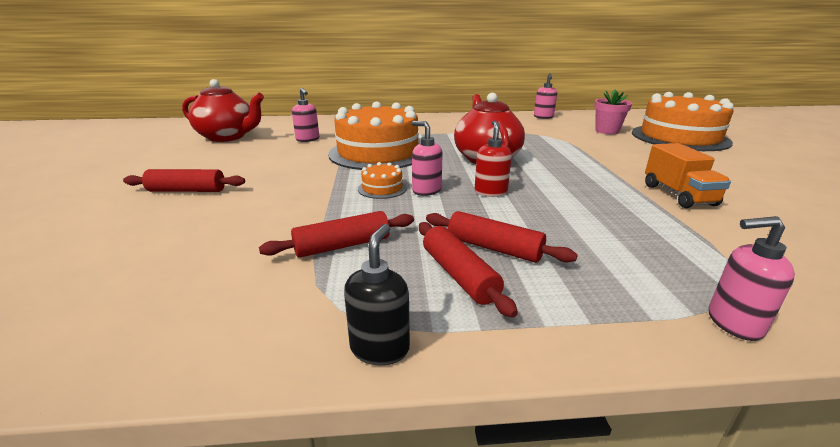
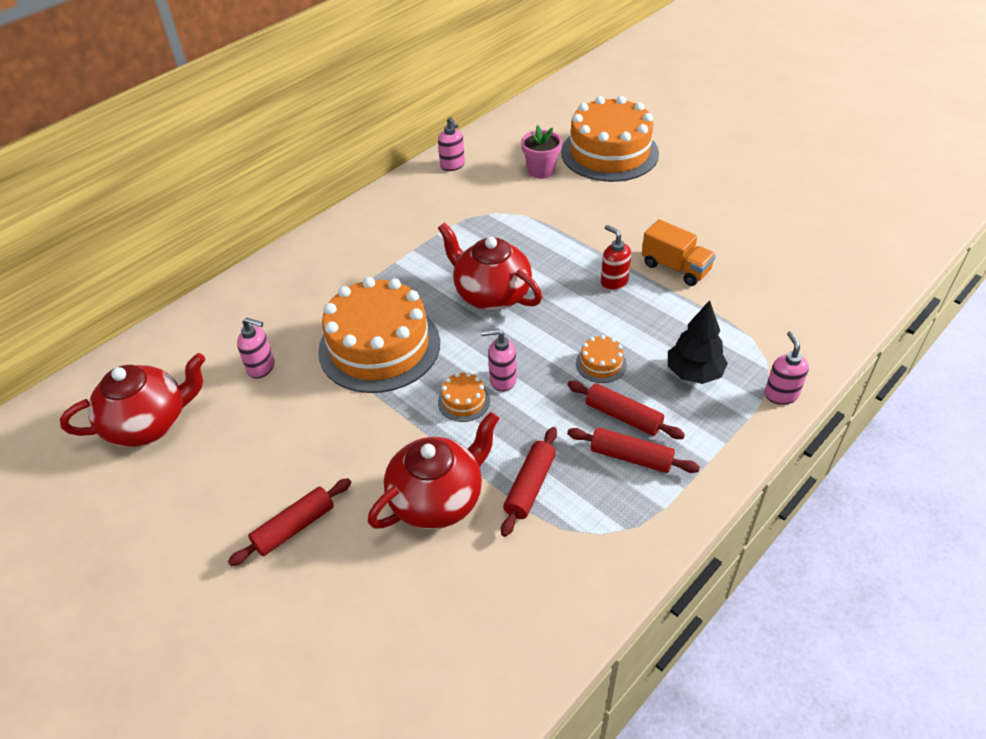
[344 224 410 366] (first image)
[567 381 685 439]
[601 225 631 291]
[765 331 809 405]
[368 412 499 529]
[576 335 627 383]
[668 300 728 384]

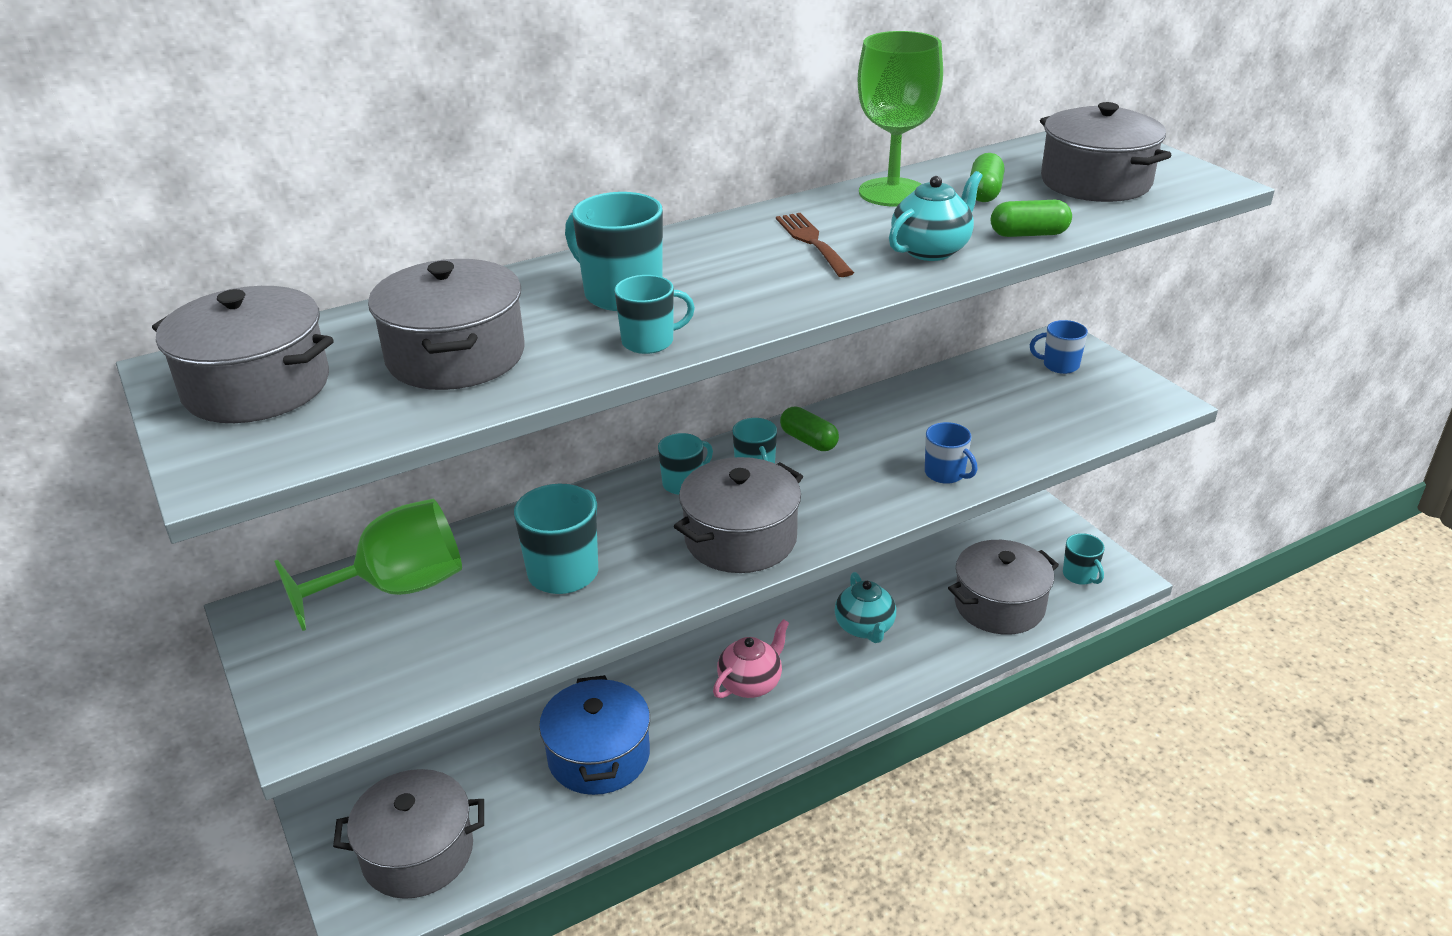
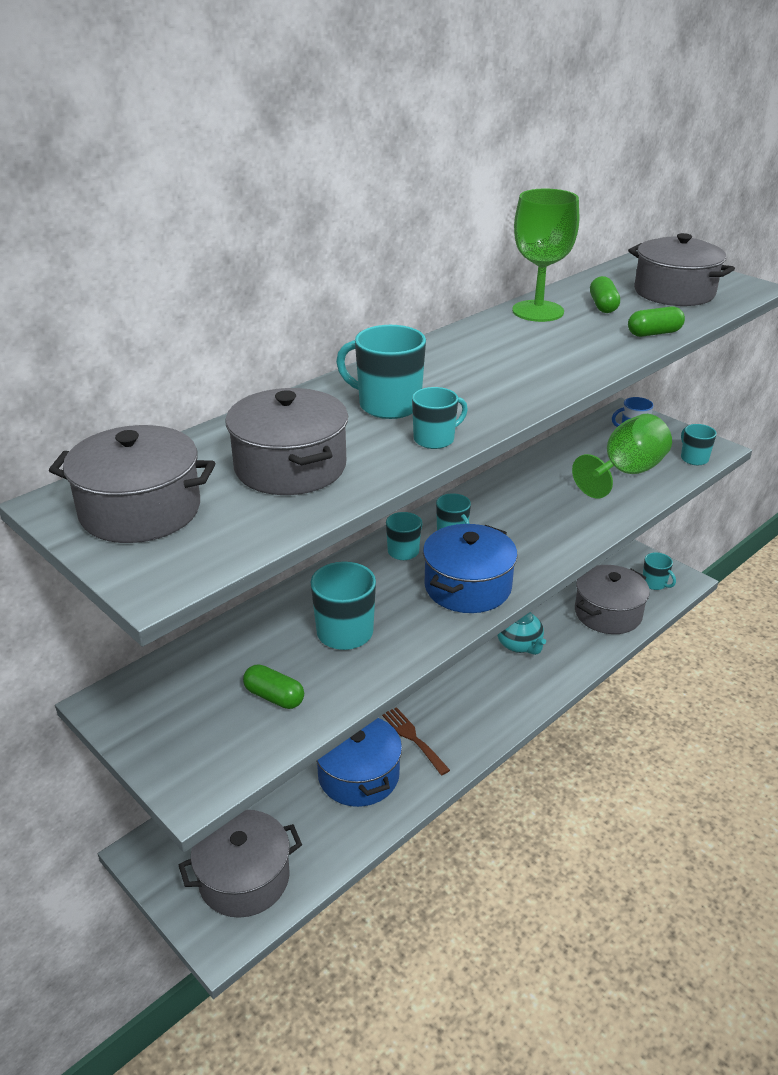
[572 414 672 498]
[423 524 518 613]
[713 619 789 698] (first image)
[382 707 450 775]
[243 664 304 709]
[889 171 983 261] (first image)
[925 422 977 484] (first image)
[681 424 717 465]

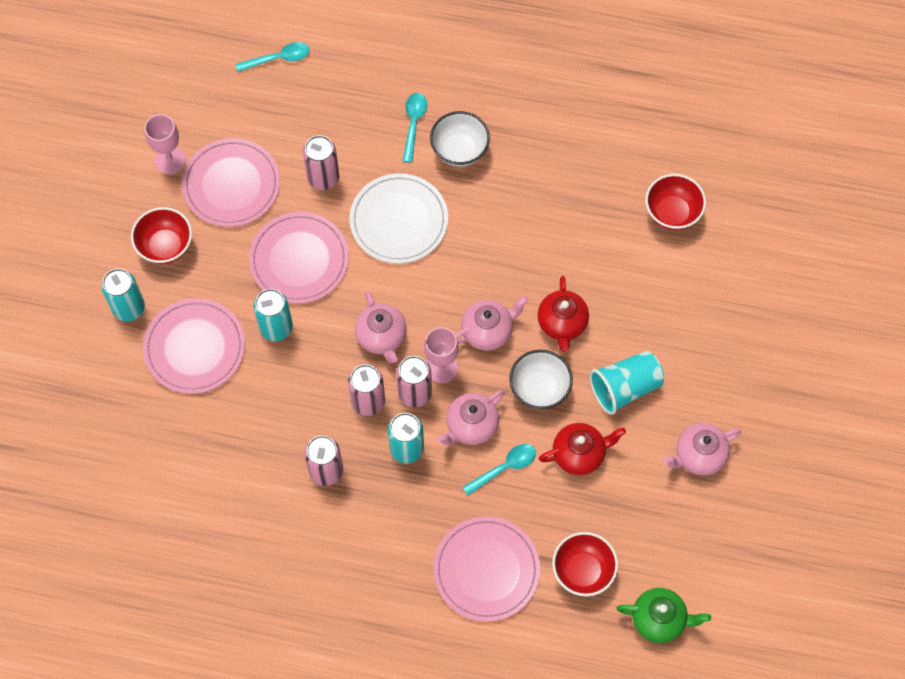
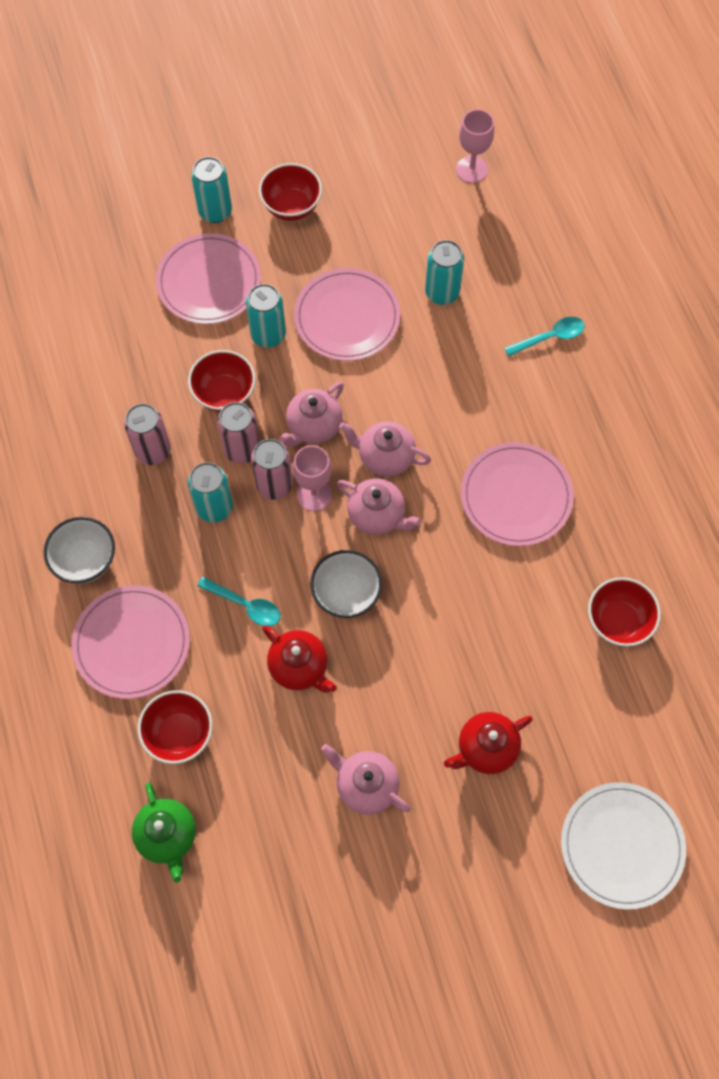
[456 109 494 183]
[461 442 574 546]
[236 42 310 72] (first image)
[425 240 464 305]
[561 782 686 909]
[44 517 115 584]
[339 421 431 477]
[444 712 533 774]
[590 351 664 415] (first image)
[188 350 255 412]

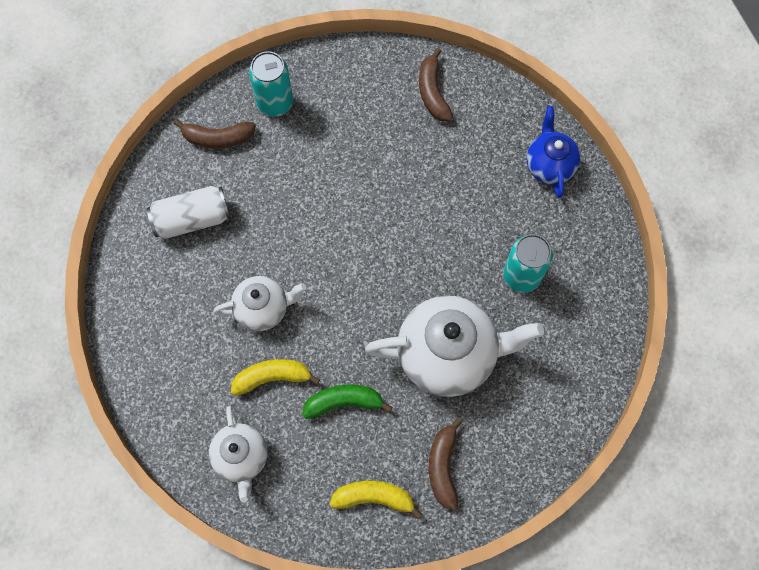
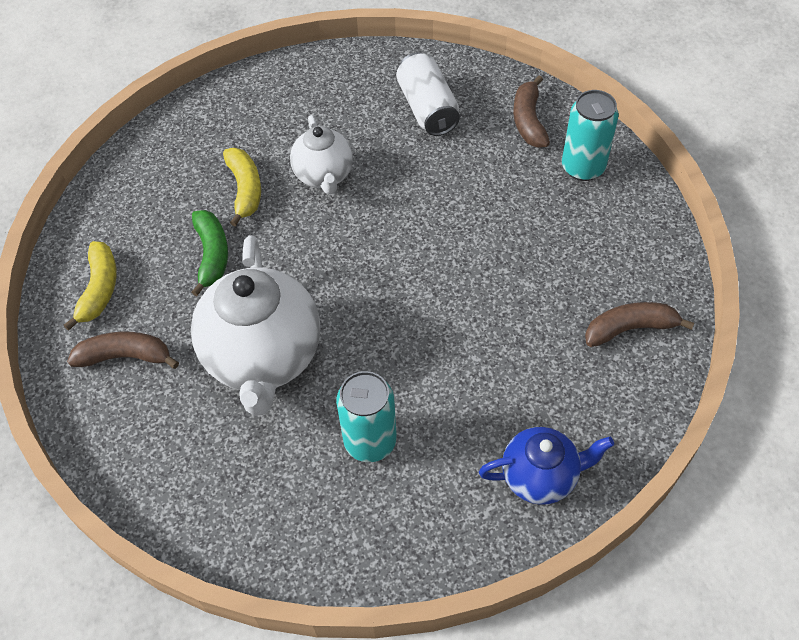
[209 406 268 503] (first image)

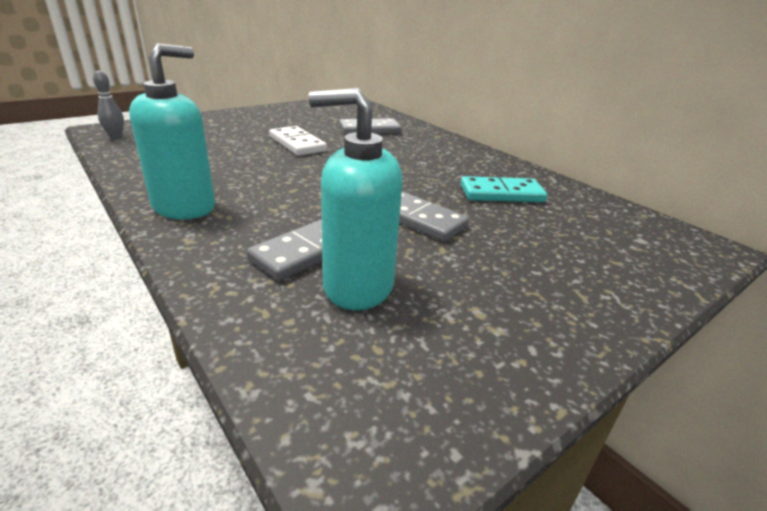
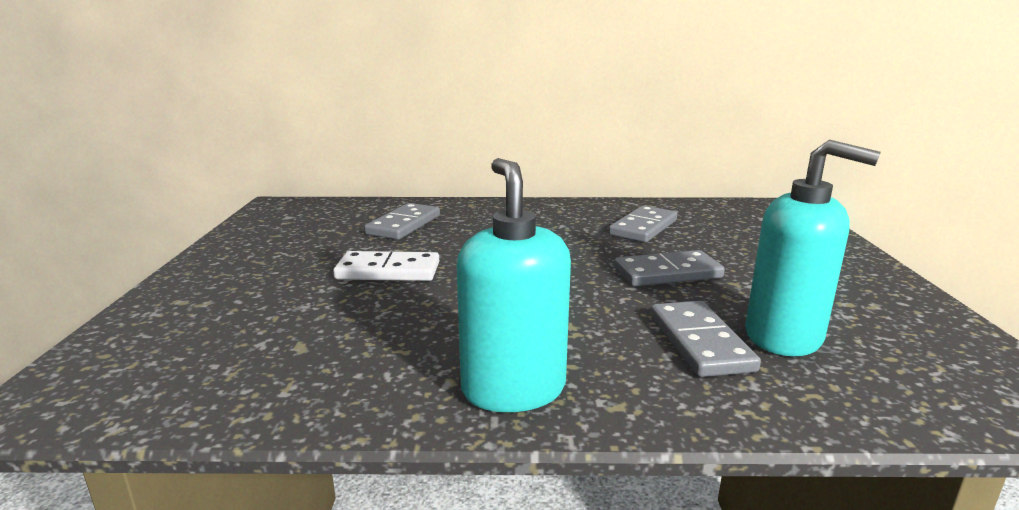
[93 70 124 140] (first image)
[745 140 881 356]
[609 205 677 243]

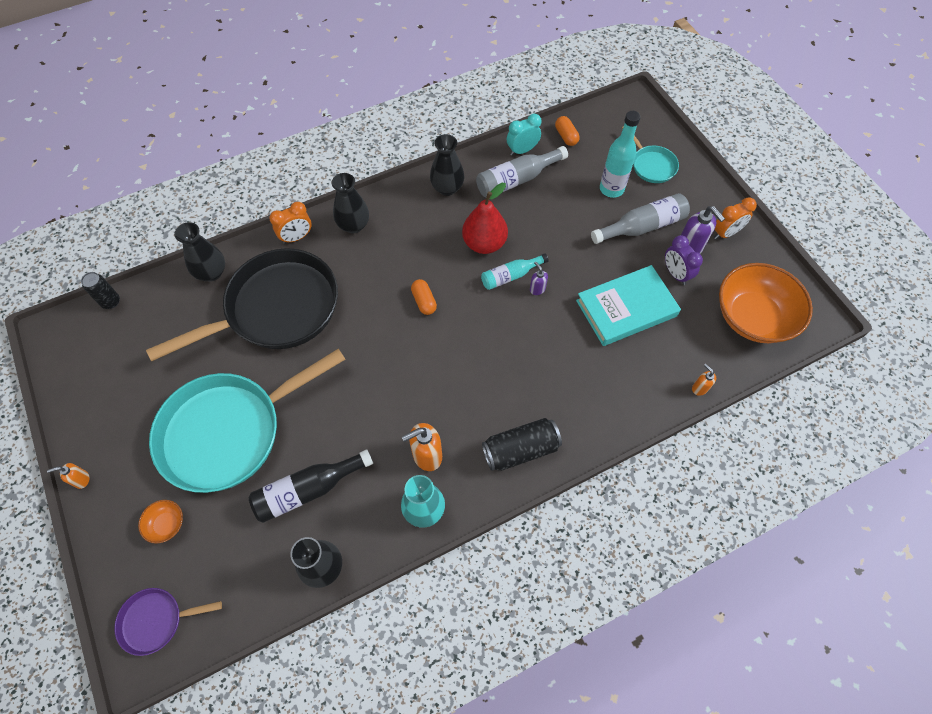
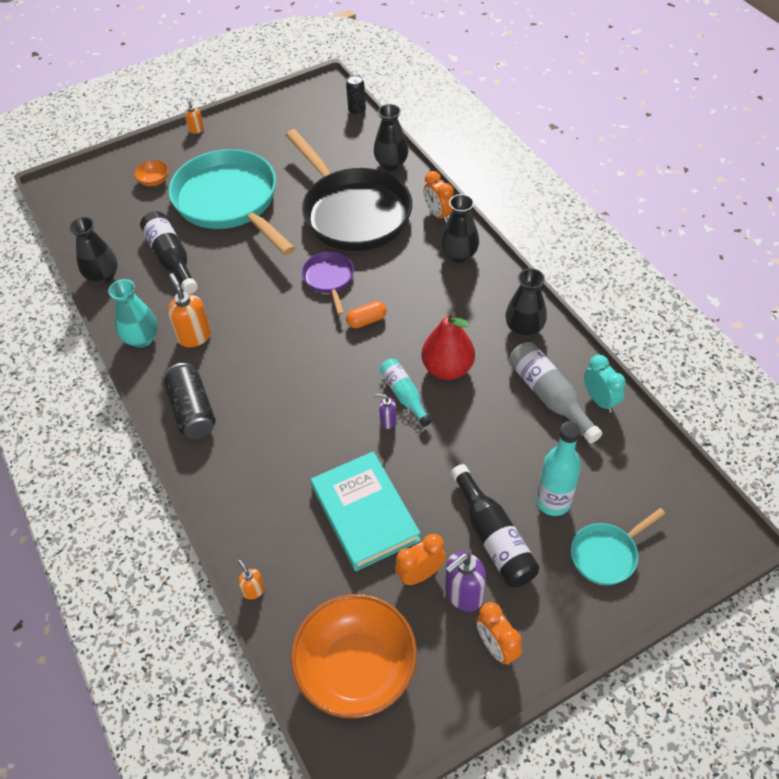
[302 252 354 315]
[375 394 397 429]
[555 116 579 146] (first image)
[451 464 540 587]
[395 534 446 585]
[238 560 265 600]

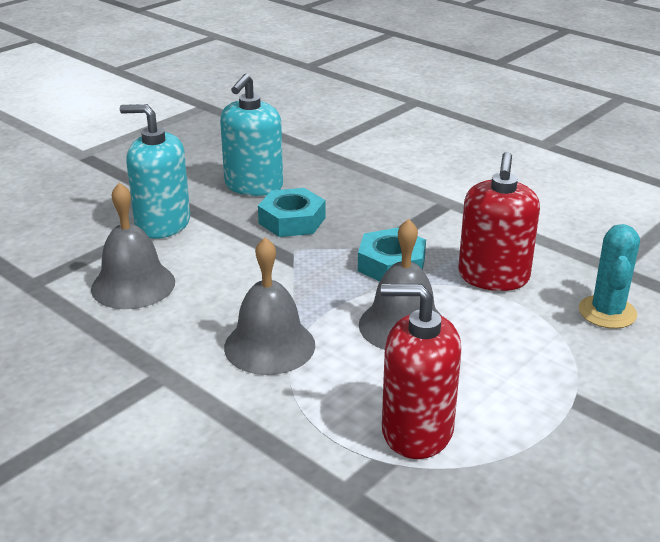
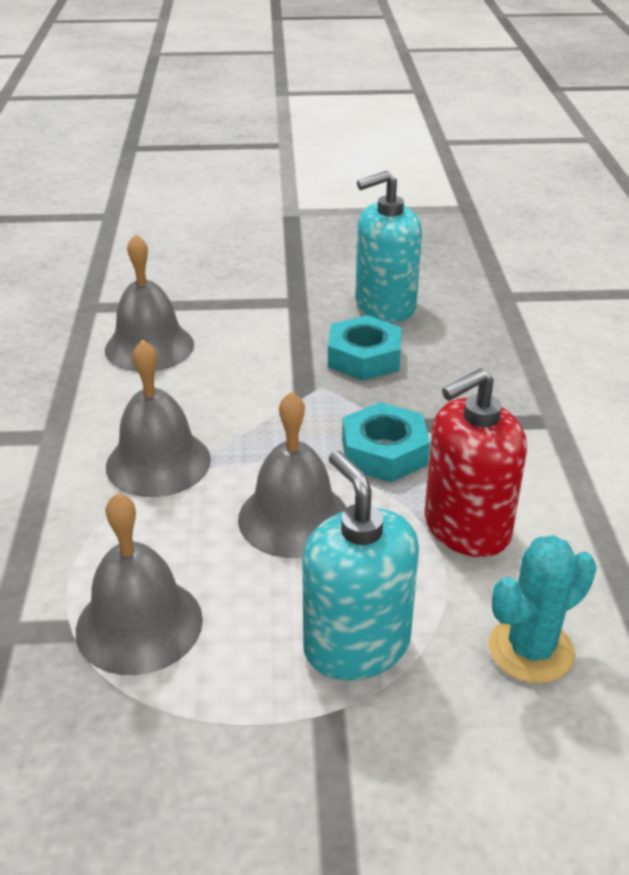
[302 451 419 680]
[76 493 203 675]

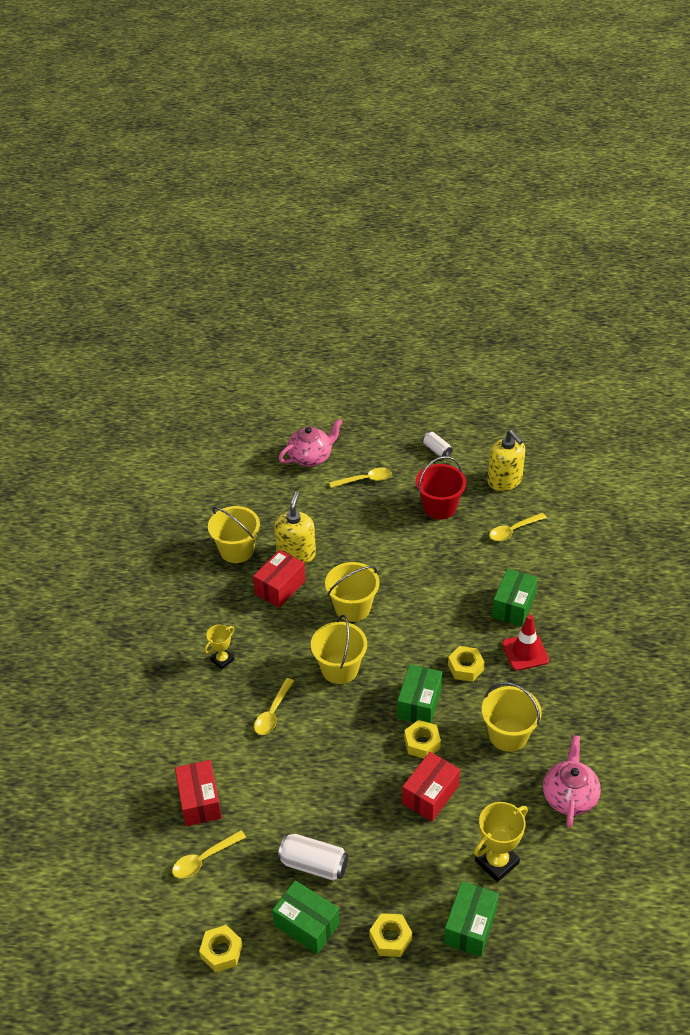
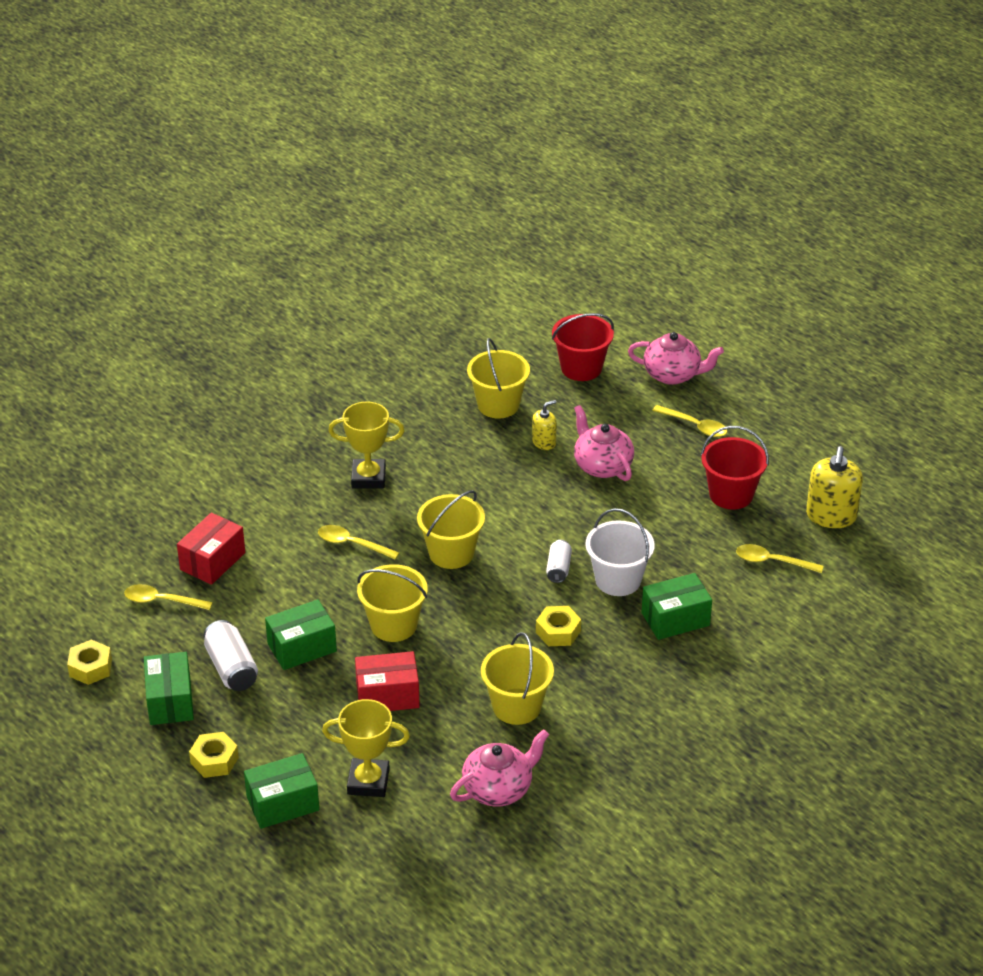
[328 401 405 488]
[253 550 306 608] (first image)
[318 525 399 560]
[532 400 557 450]
[357 564 428 642]
[265 599 337 670]
[404 720 441 759] (first image)
[546 540 572 583]
[502 615 549 671] (first image)
[552 313 614 381]
[574 405 634 481]
[585 508 655 596]

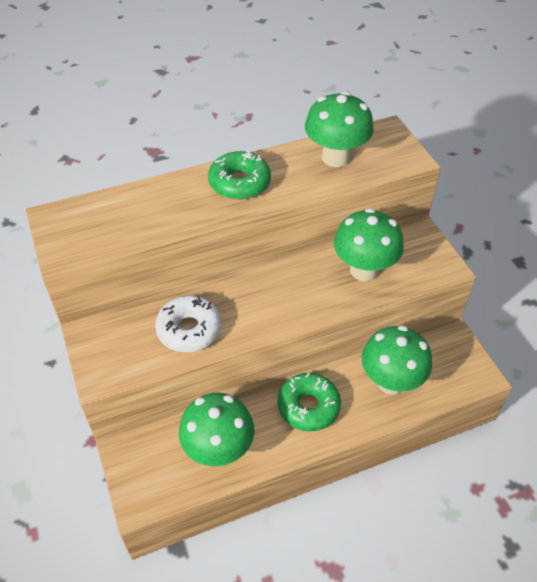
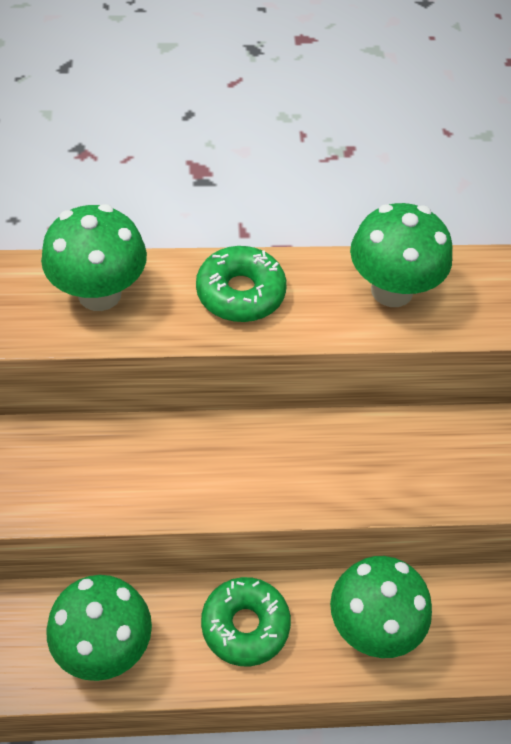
[155 295 221 352] (first image)
[41 204 147 311]

